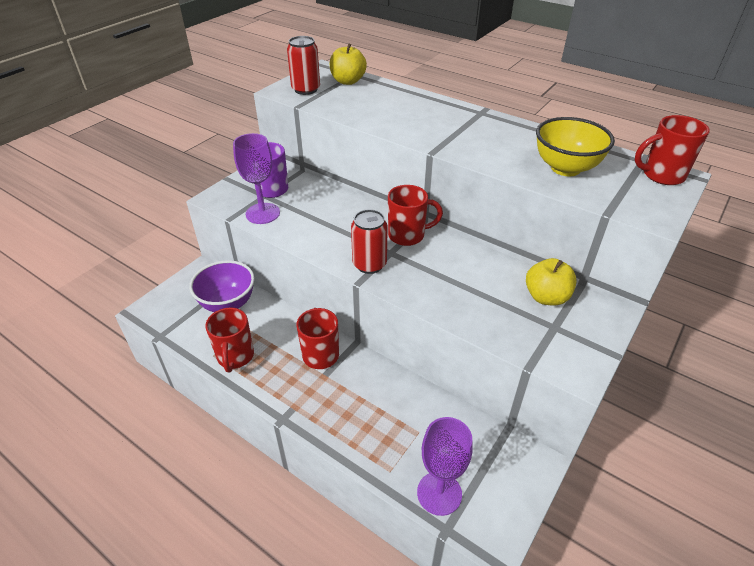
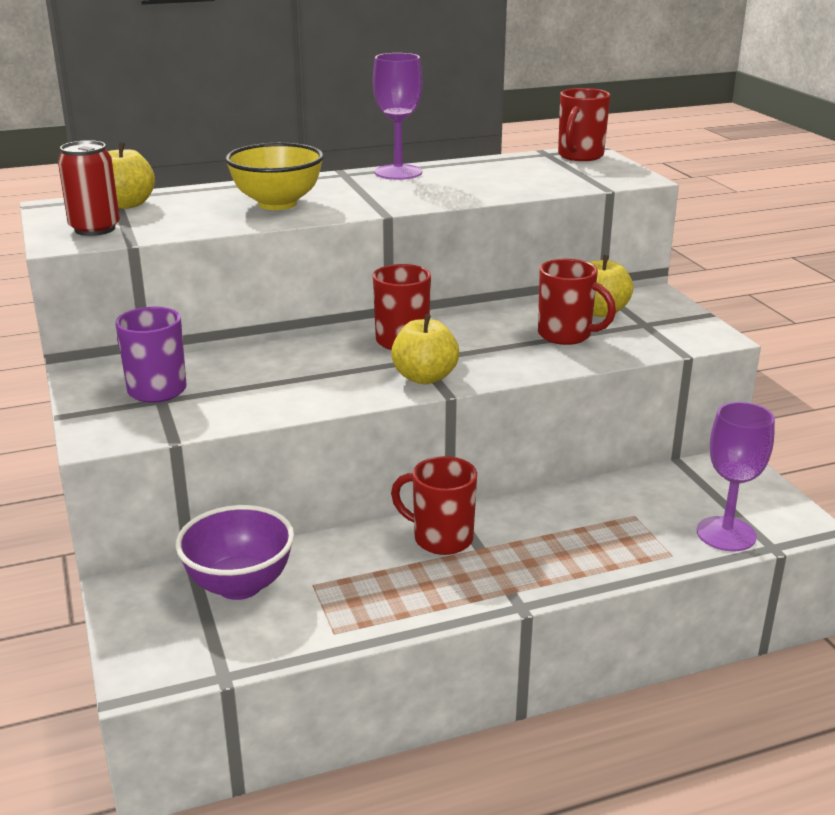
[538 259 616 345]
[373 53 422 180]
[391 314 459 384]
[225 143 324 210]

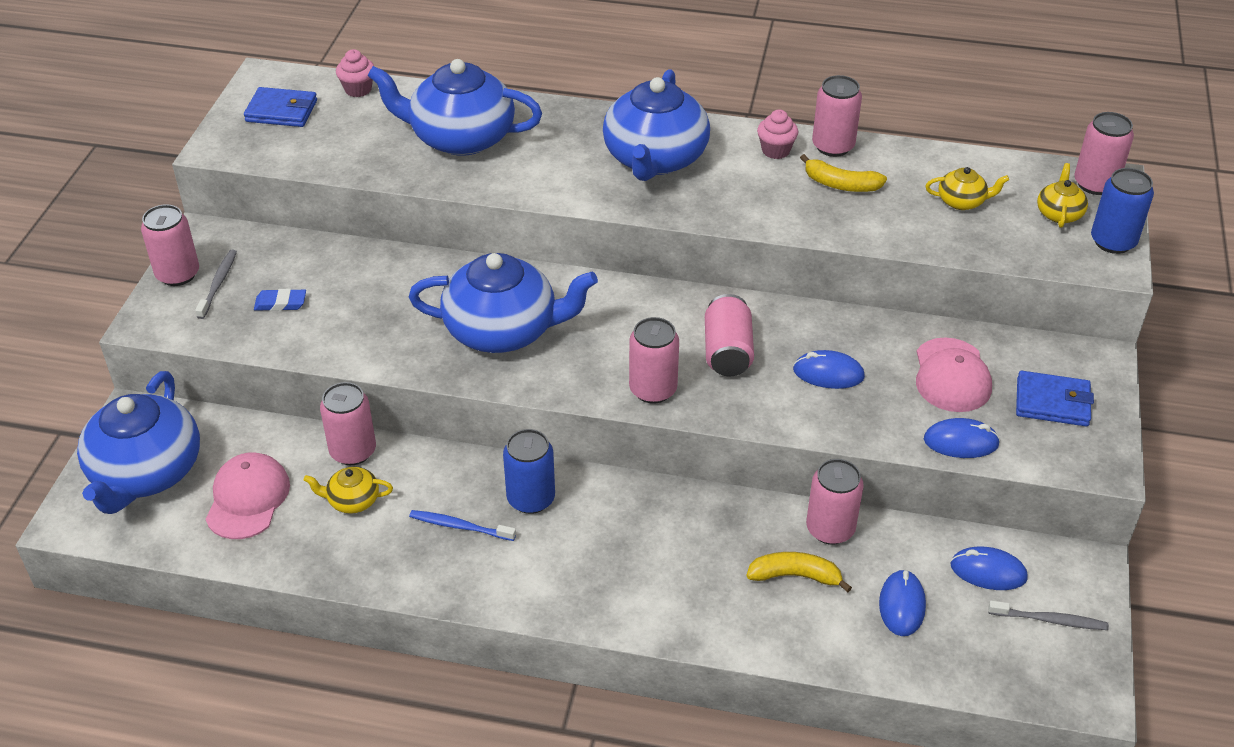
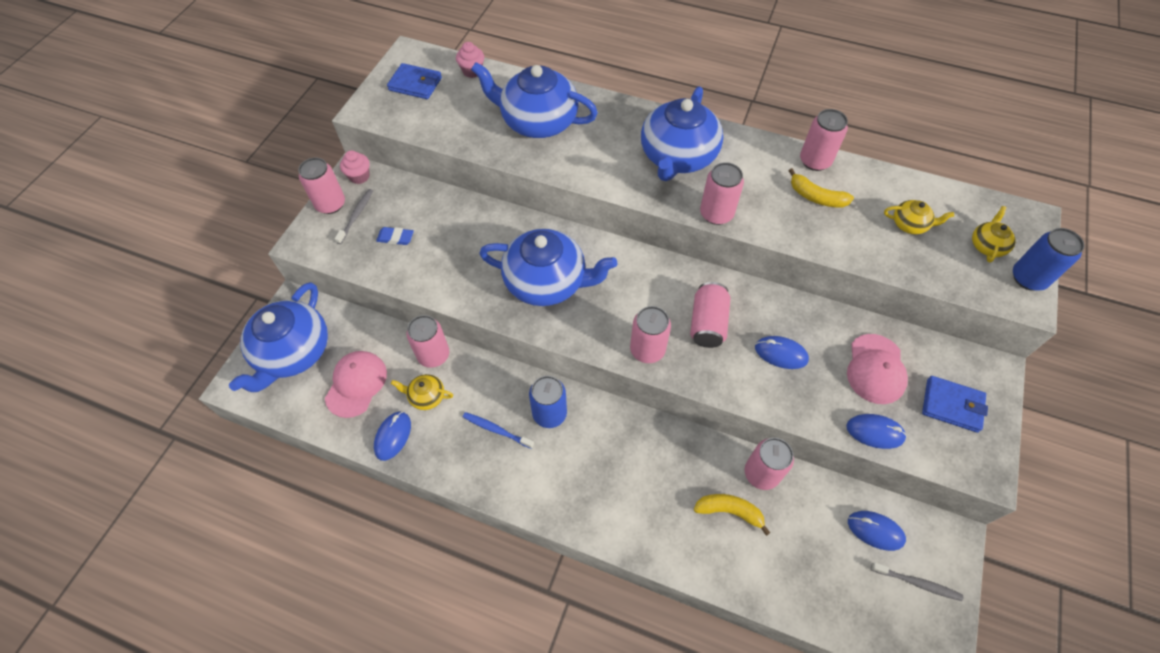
[340 150 370 184]
[374 411 411 461]
[700 162 744 225]

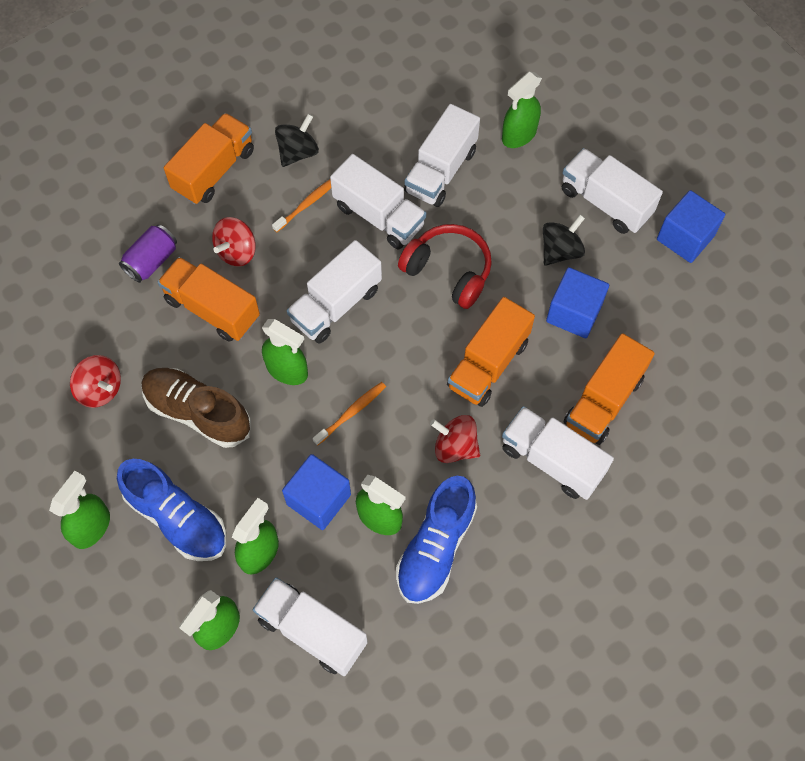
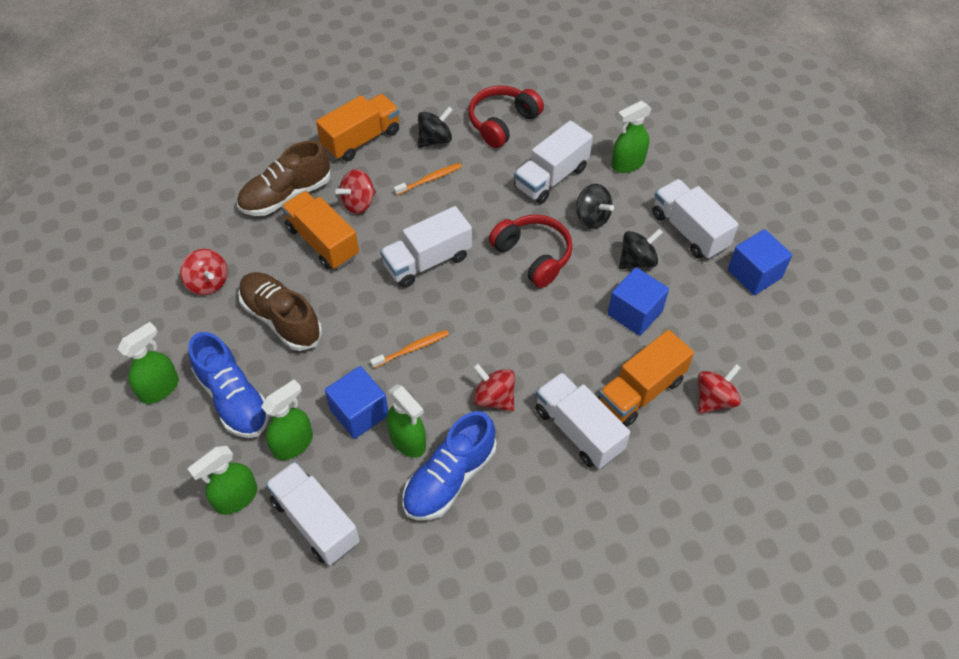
[237 140 331 216]
[262 319 308 385] (first image)
[330 154 426 250] (first image)
[447 297 535 407] (first image)
[468 85 544 148]
[576 184 614 229]
[698 364 741 414]

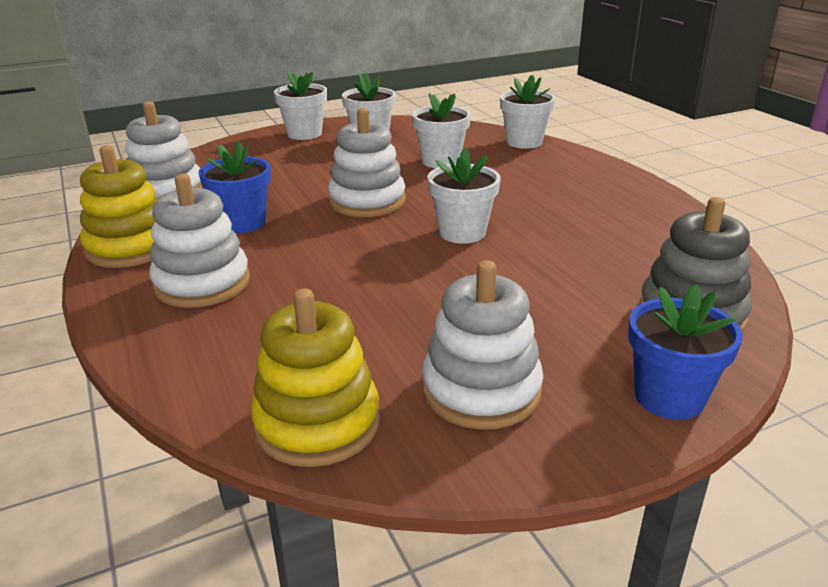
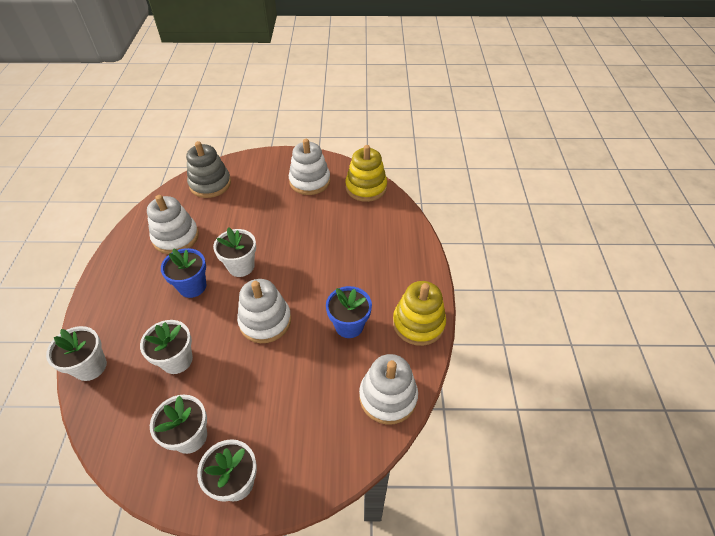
[147 195 199 254]
[161 248 206 298]

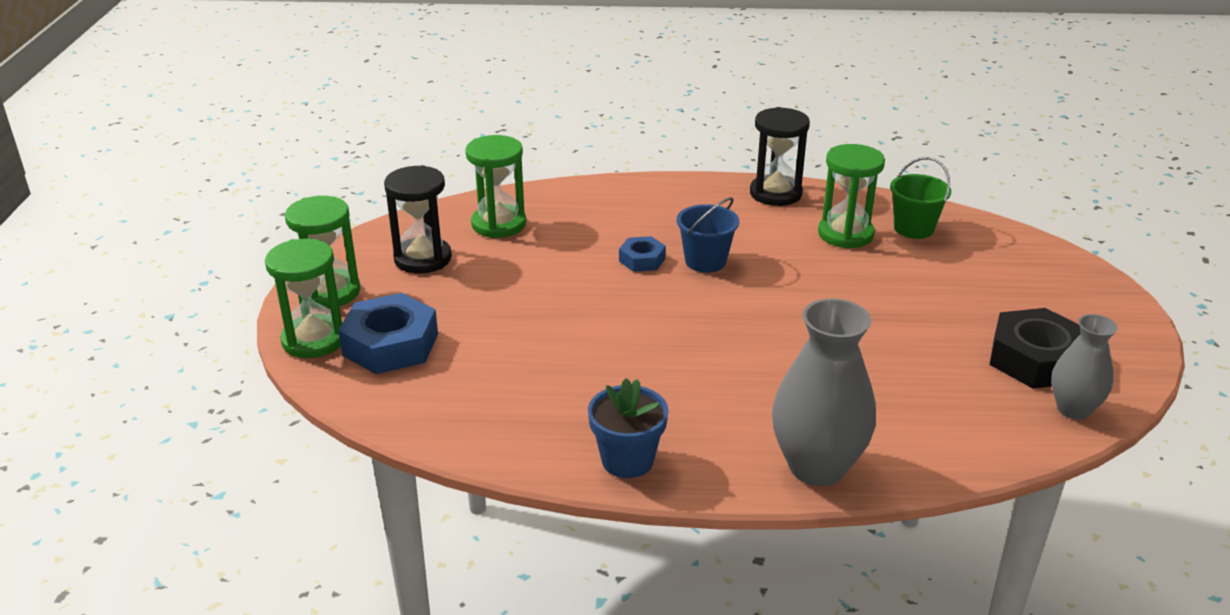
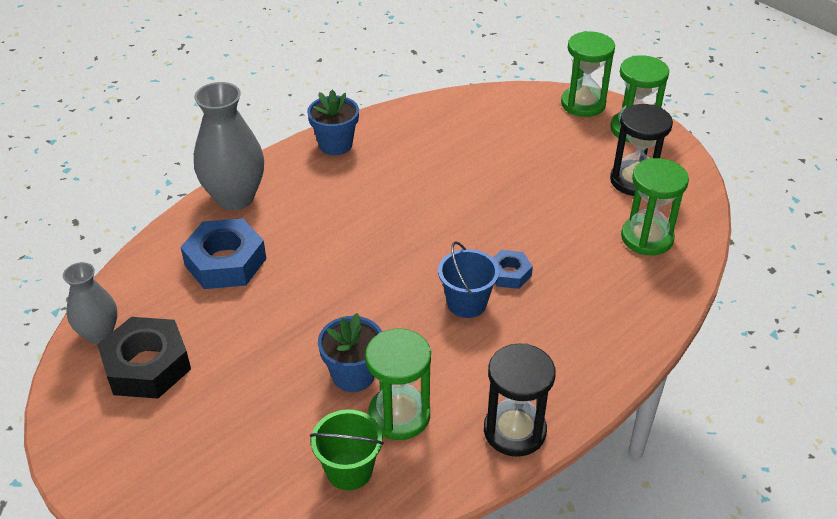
[181 218 266 289]
[318 313 382 392]

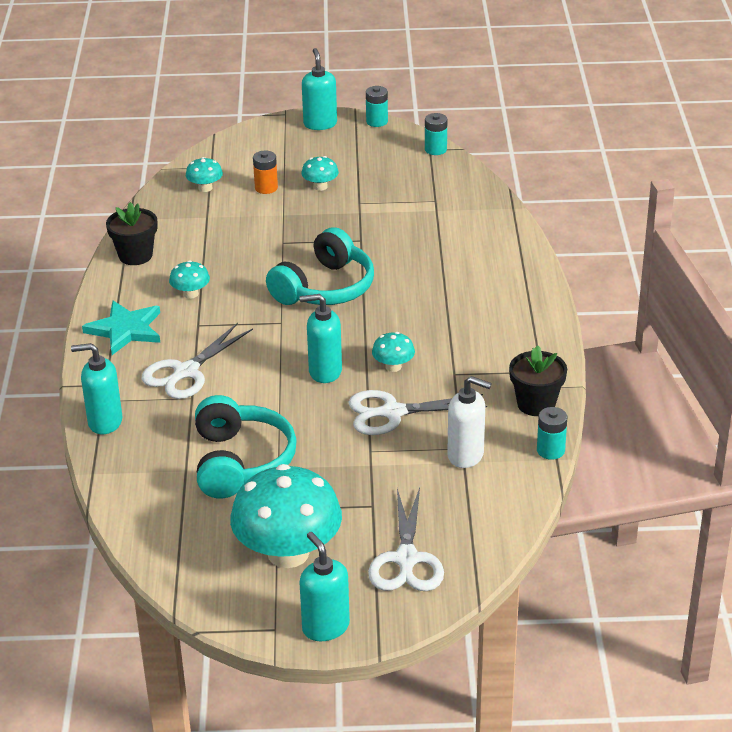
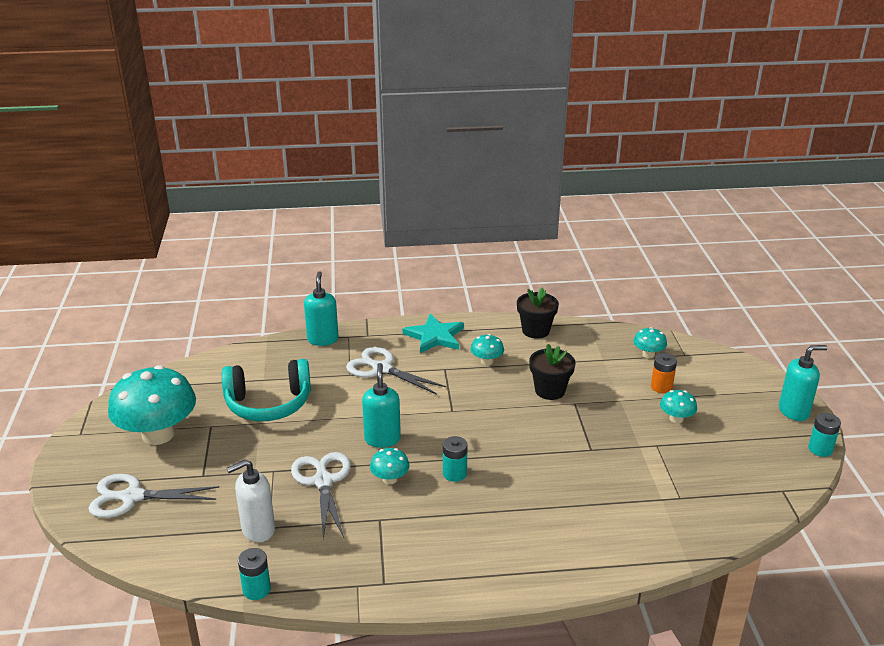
[266 227 374 305] (first image)
[299 532 350 641] (first image)
[443 436 468 482]
[227 459 275 542]
[529 344 575 400]

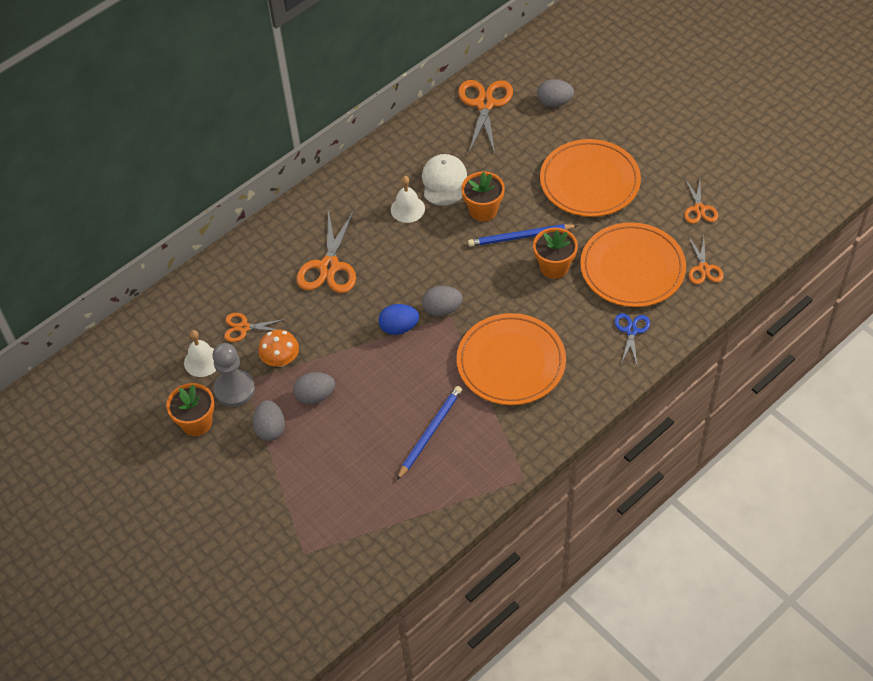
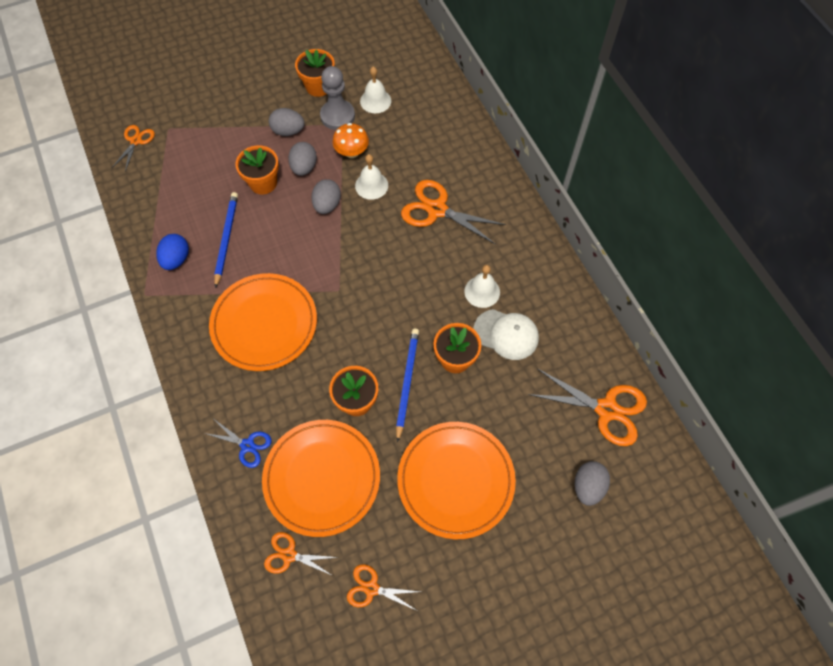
[112 125 155 172]
[156 234 189 270]
[214 192 238 288]
[311 179 341 214]
[235 145 279 194]
[355 154 388 200]

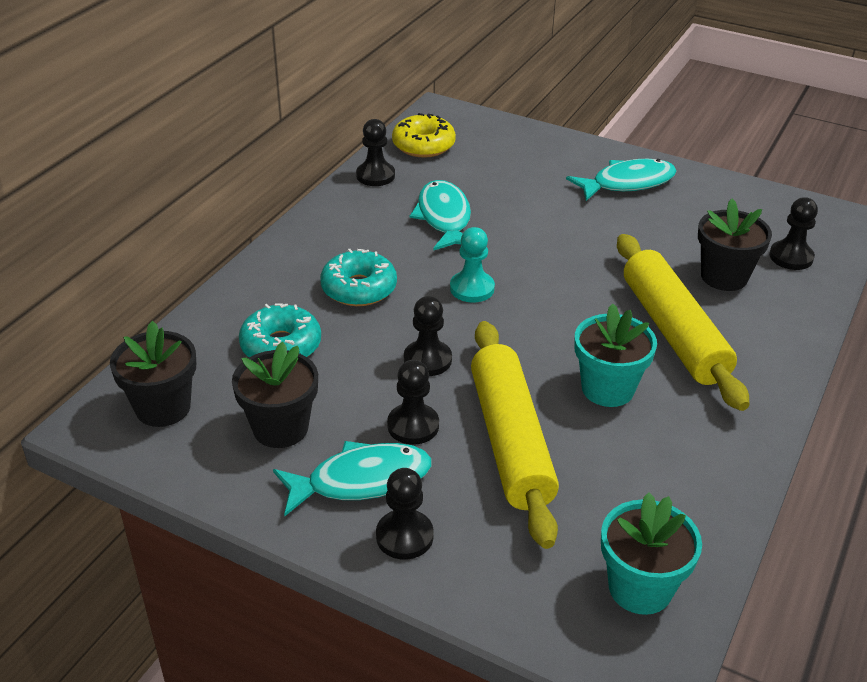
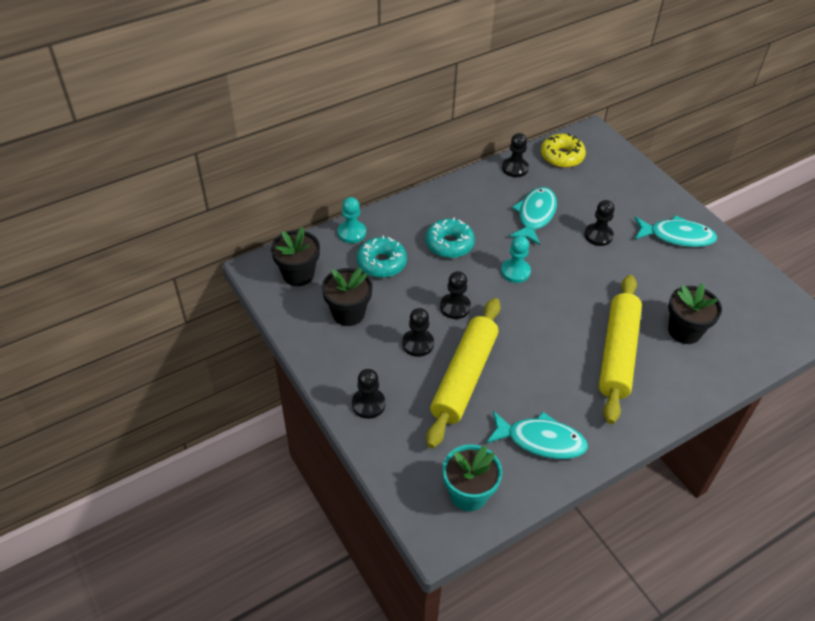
[486 411 588 459]
[574 303 657 407] (first image)
[584 200 615 246]
[338 197 366 243]

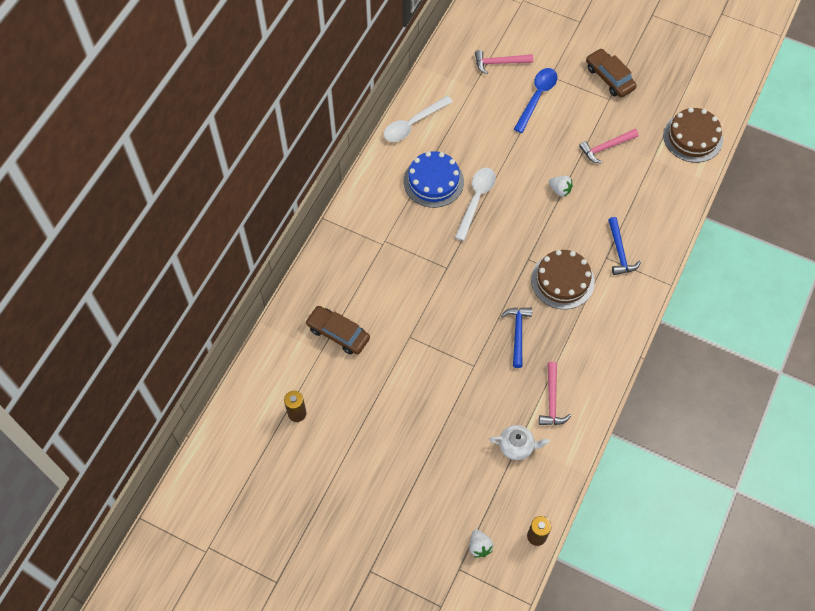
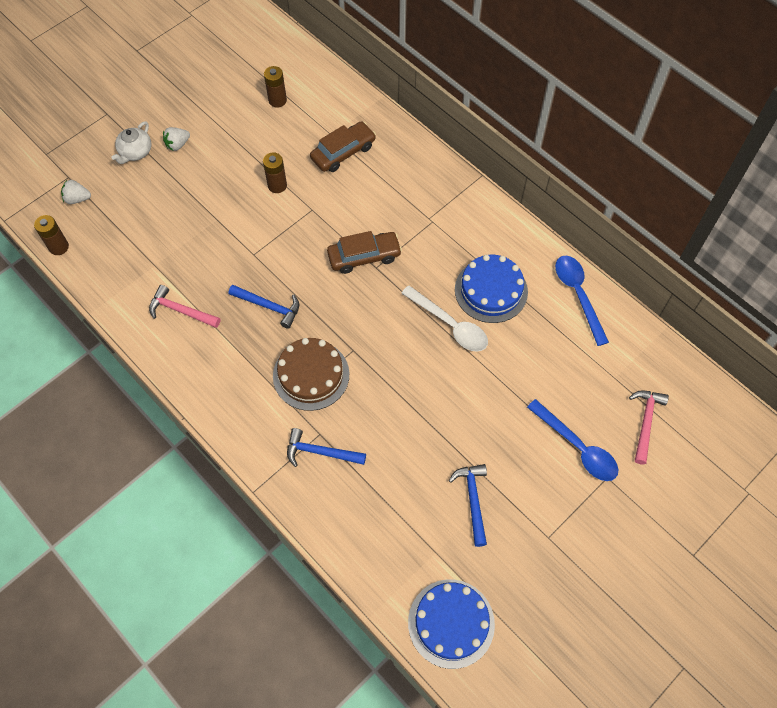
[555 256 609 346]
[111 121 151 164]
[163 127 190 151]
[449 464 487 547]
[327 231 402 274]
[408 579 495 669]
[263 152 287 193]

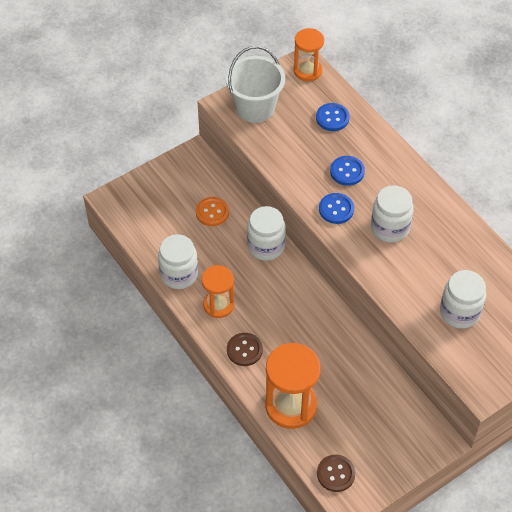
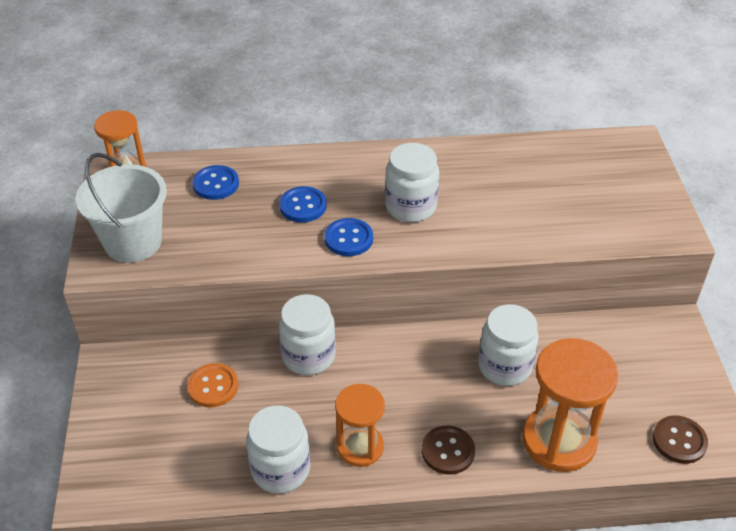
[478 304 539 386]

